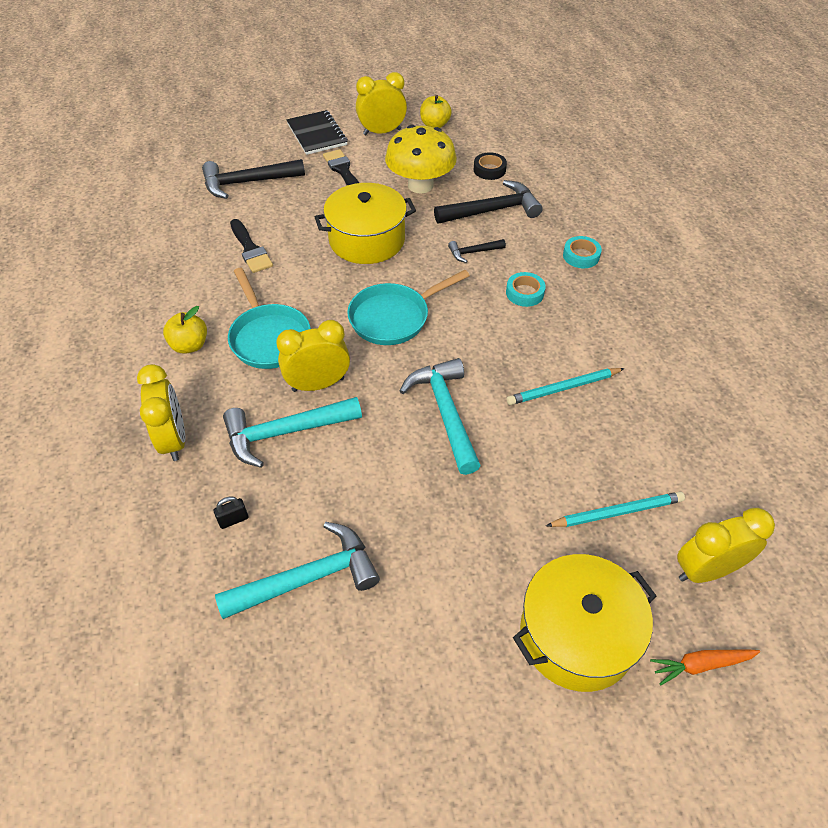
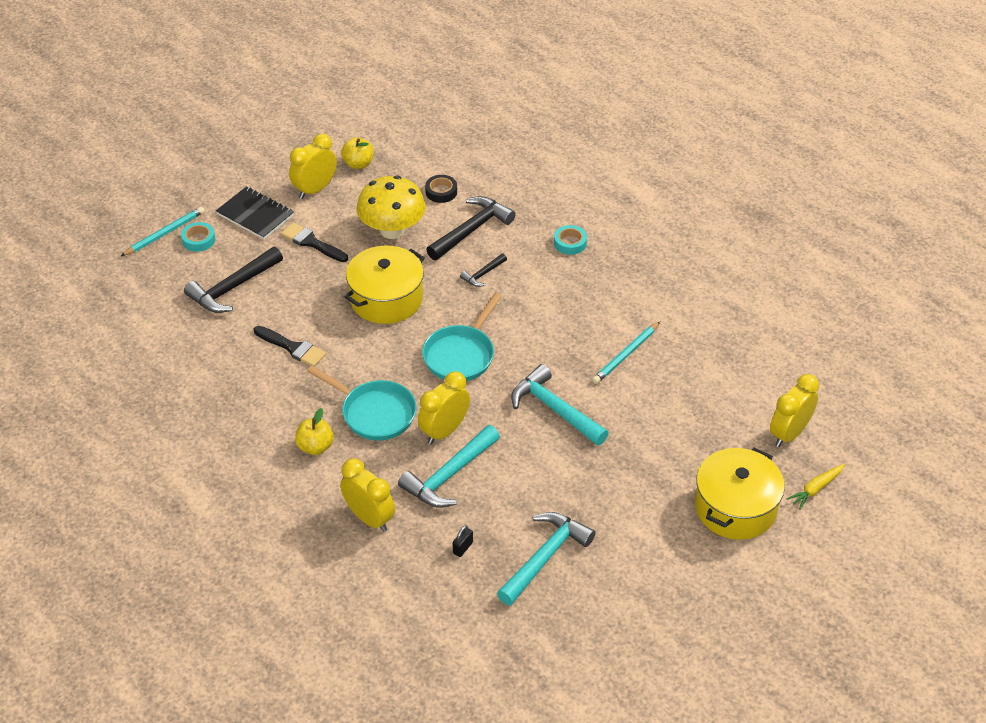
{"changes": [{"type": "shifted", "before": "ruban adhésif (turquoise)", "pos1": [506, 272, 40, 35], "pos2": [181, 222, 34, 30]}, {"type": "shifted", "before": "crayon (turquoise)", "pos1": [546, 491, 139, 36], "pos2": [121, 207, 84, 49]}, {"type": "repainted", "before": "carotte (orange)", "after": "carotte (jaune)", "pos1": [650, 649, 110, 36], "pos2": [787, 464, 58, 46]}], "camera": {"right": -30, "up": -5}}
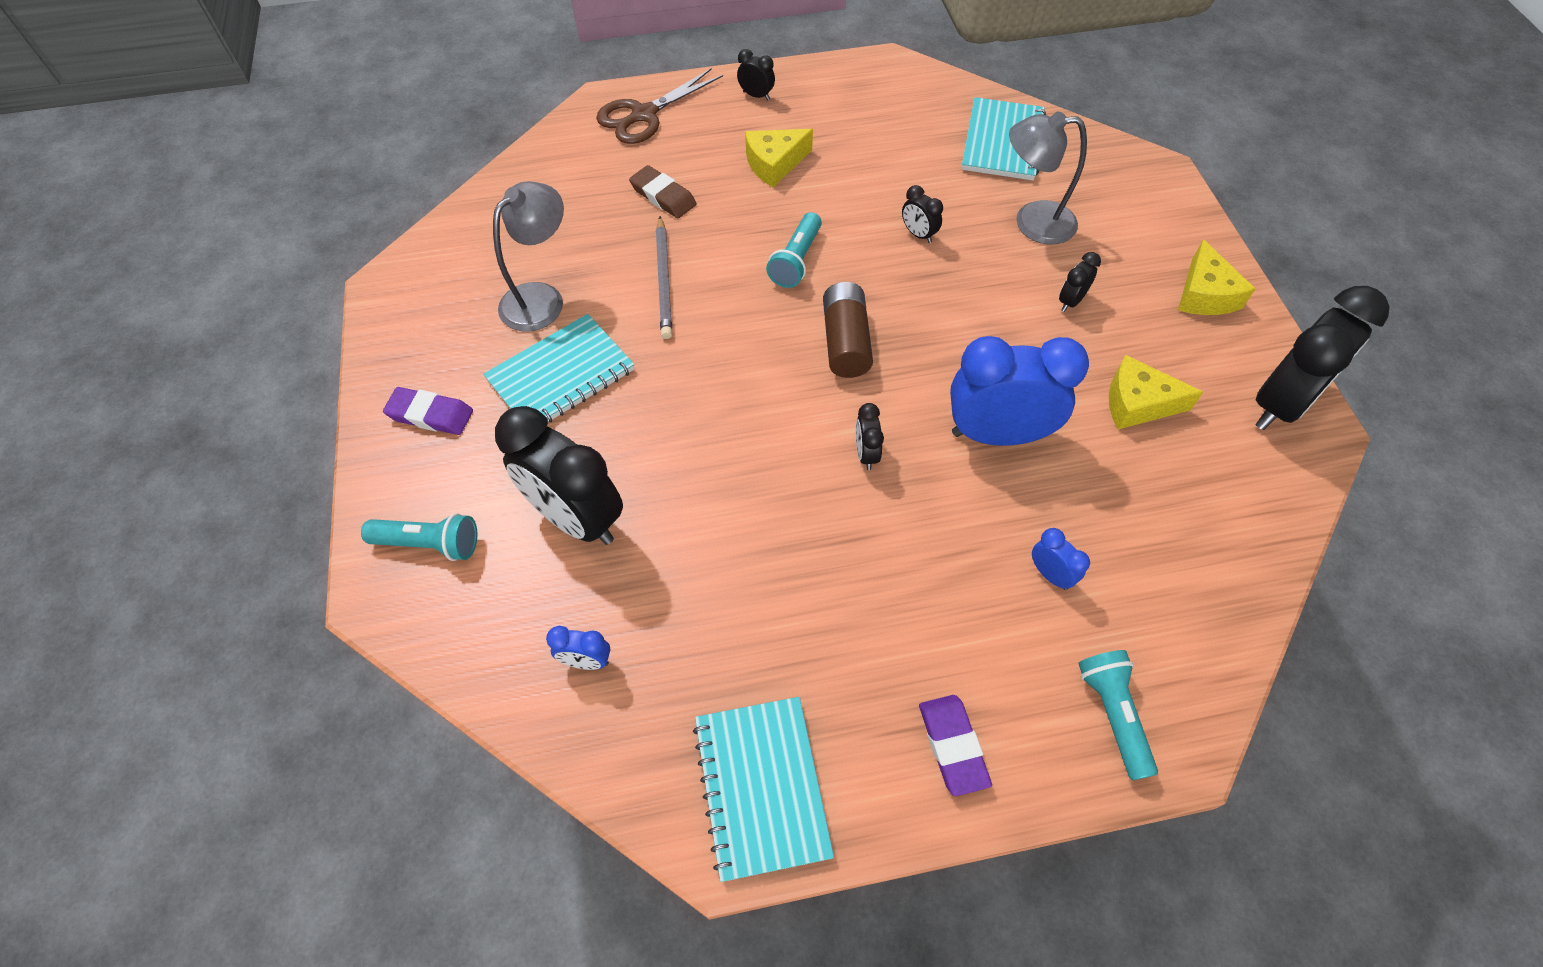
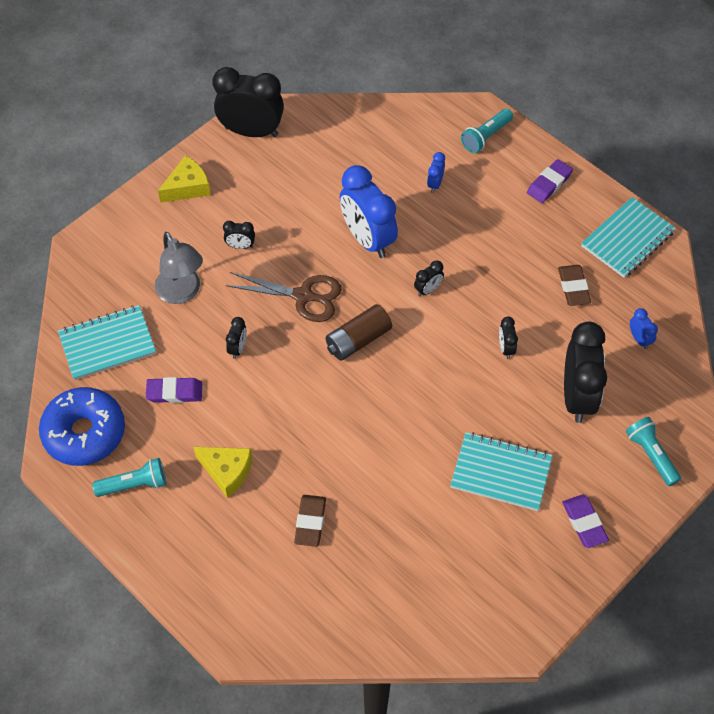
{"changes": [{"type": "shifted", "before": "réveil (noir)", "pos1": [737, 49, 38, 51], "pos2": [499, 316, 19, 43]}, {"type": "shifted", "before": "ciseaux (marron)", "pos1": [596, 68, 127, 76], "pos2": [226, 272, 116, 50]}, {"type": "gone", "before": "lampe (gris)", "pos1": [493, 181, 71, 151]}, {"type": "shifted", "before": "lampe de poche (turquoise)", "pos1": [766, 212, 56, 76], "pos2": [92, 458, 74, 39]}, {"type": "gone", "before": "crayon (gris)", "pos1": [656, 216, 16, 123]}, {"type": "gone", "before": "fromage (jaune)", "pos1": [1109, 355, 94, 74]}, {"type": "new", "after": "gomme (marron)", "pos2": [558, 265, 33, 41]}, {"type": "new", "after": "gomme (violet)", "pos2": [146, 377, 56, 26]}, {"type": "new", "after": "beignet (bleu)", "pos2": [39, 387, 86, 79]}], "camera": {"right": -125, "up": 0}}
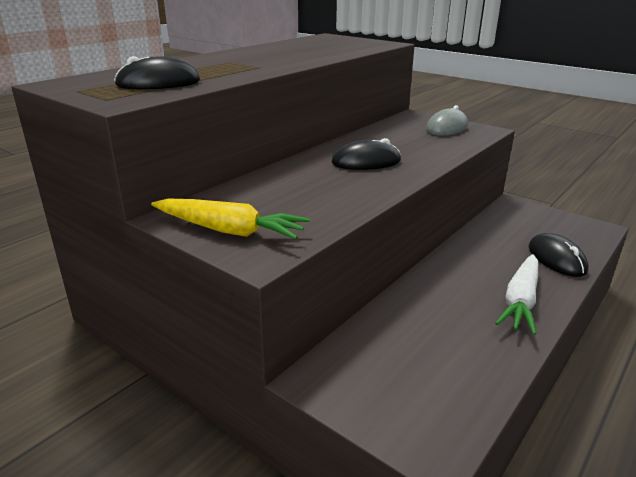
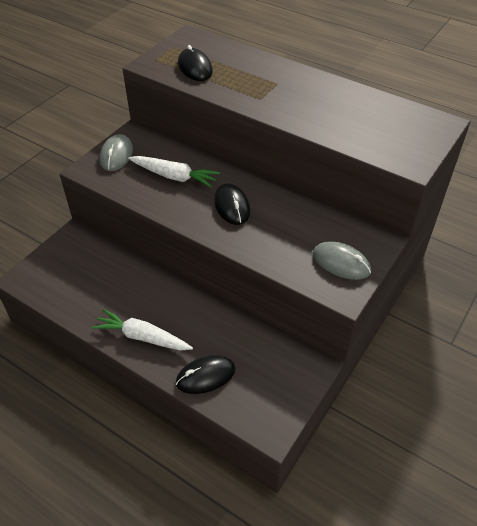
{"changes": [{"type": "swapped", "before": "carotte (jaune)", "after": "souris (gris)", "pos1": [151, 199, 159, 40], "pos2": [99, 134, 34, 37]}, {"type": "new", "after": "carotte (blanc)", "pos2": [128, 156, 92, 32]}], "camera": {"right": 85, "up": 20}}
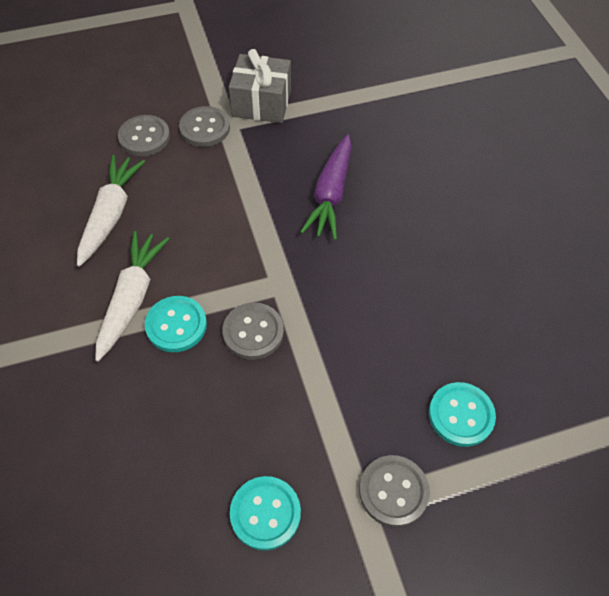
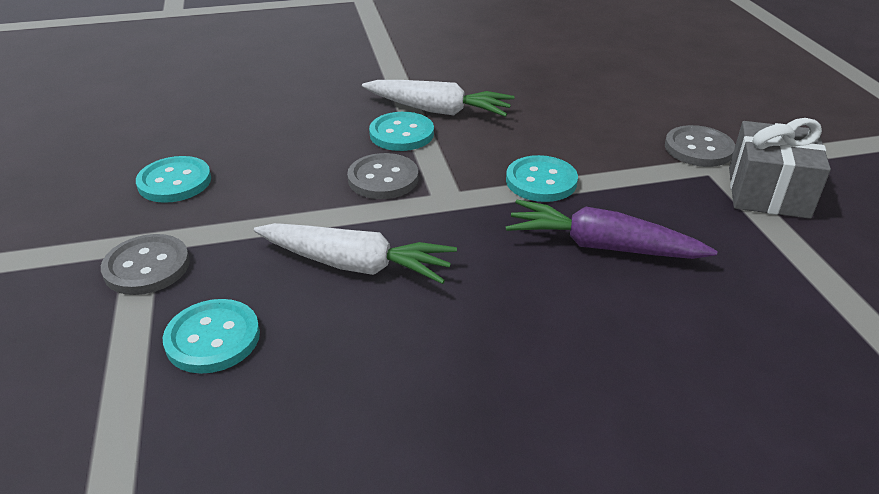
{"changes": [{"type": "gone", "before": "bouton (gris)", "pos1": [118, 115, 52, 41]}, {"type": "shifted", "before": "carotte (blanc)", "pos1": [77, 155, 68, 112], "pos2": [254, 223, 203, 61]}, {"type": "new", "after": "bouton (turquoise)", "pos2": [506, 155, 72, 47]}], "camera": {"right": 95, "up": -20}}
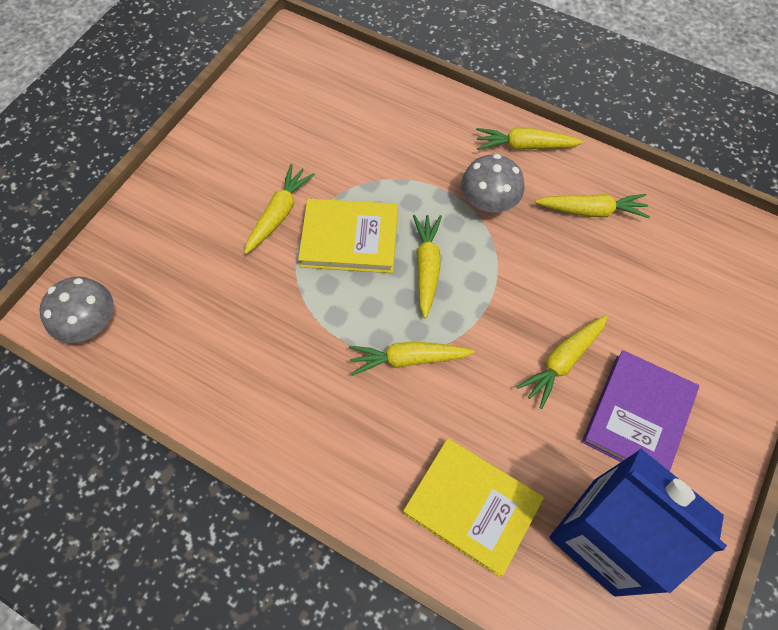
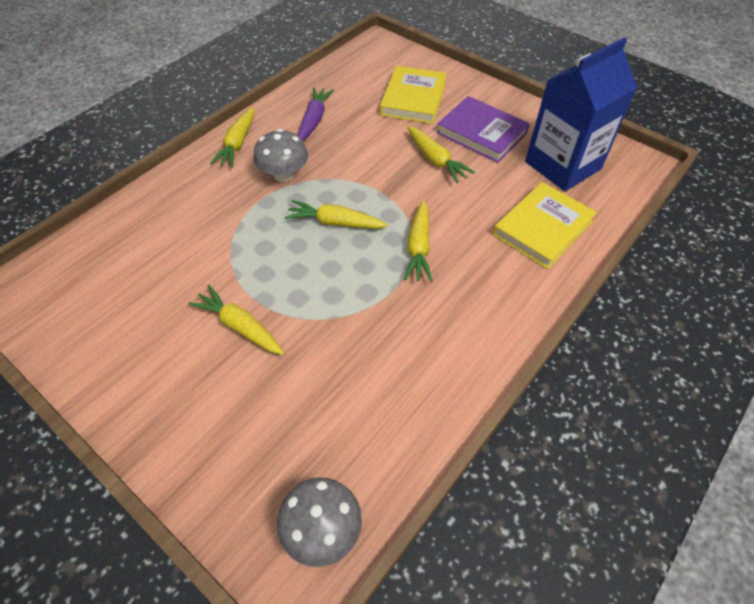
{"changes": [{"type": "repainted", "before": "carotte (jaune)", "after": "carotte (violet)", "pos1": [535, 194, 115, 24], "pos2": [297, 87, 37, 54]}, {"type": "shifted", "before": "livre (jaune)", "pos1": [298, 199, 100, 74], "pos2": [380, 66, 67, 58]}], "camera": {"right": -80, "up": -10}}
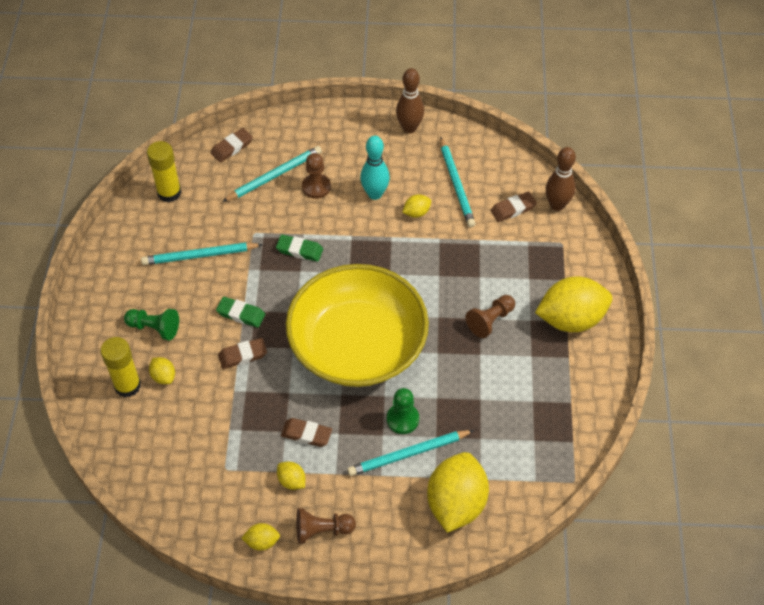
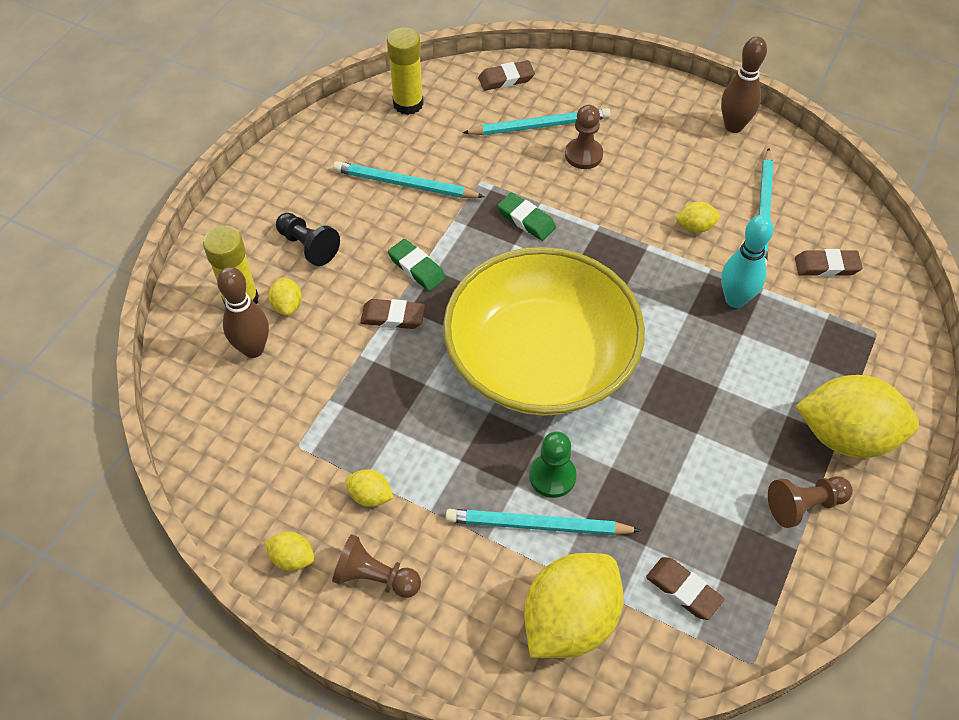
{"changes": [{"type": "shifted", "before": "quille (turquoise)", "pos1": [360, 136, 30, 64], "pos2": [721, 215, 52, 93]}, {"type": "shifted", "before": "quille (marron)", "pos1": [546, 147, 30, 64], "pos2": [217, 267, 52, 91]}, {"type": "shifted", "before": "pion (marron)", "pos1": [466, 295, 49, 43], "pos2": [768, 476, 85, 52]}, {"type": "repainted", "before": "pion (vert)", "after": "pion (noir)", "pos1": [124, 309, 55, 31], "pos2": [276, 213, 64, 53]}, {"type": "shifted", "before": "gomme (marron)", "pos1": [281, 418, 51, 29], "pos2": [646, 557, 78, 63]}, {"type": "rotated", "before": "citron (jaune)", "pos1": [277, 462, 28, 28], "pos2": [346, 469, 48, 38], "turn": -45}], "camera": {"right": 25, "up": 0}}
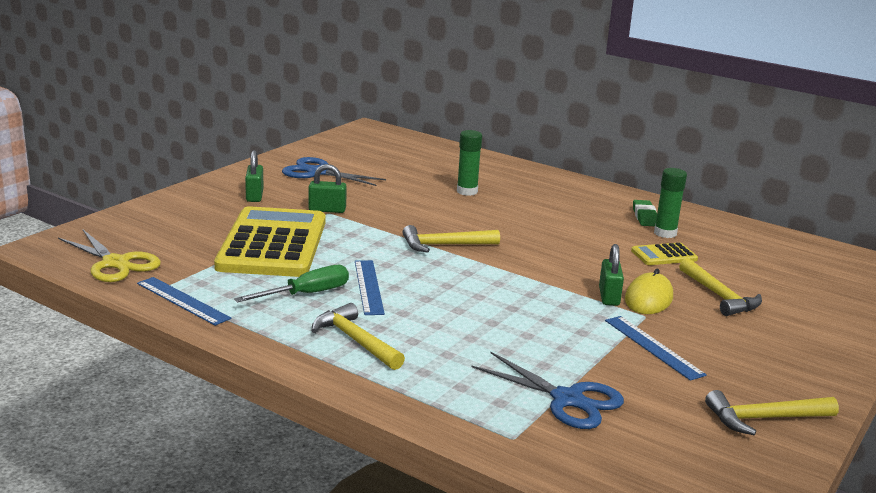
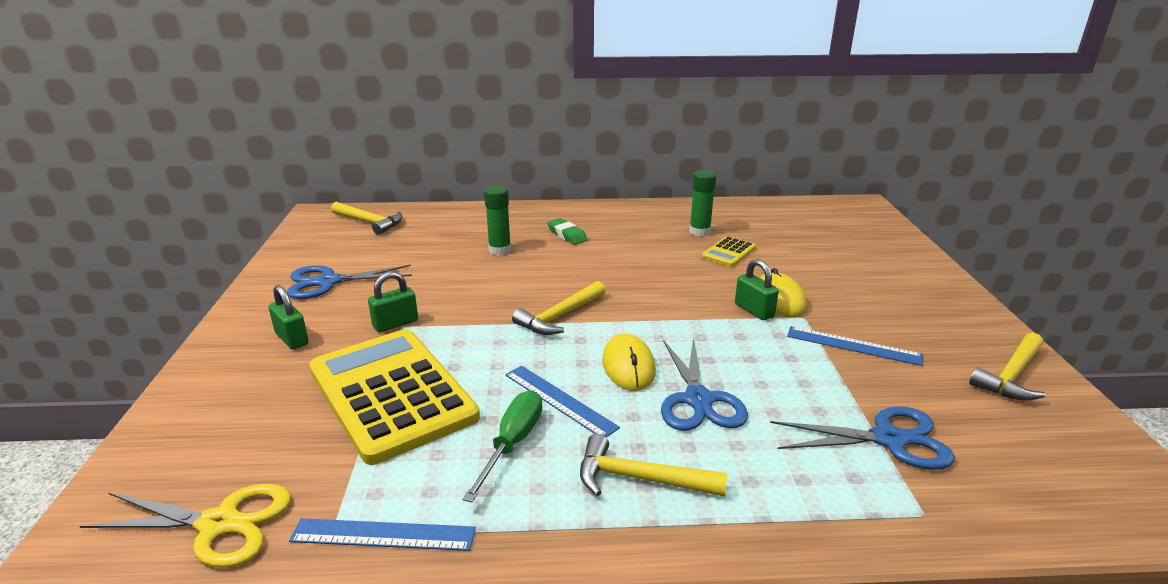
{"changes": [{"type": "shifted", "before": "gomme (vert)", "pos1": [633, 200, 24, 26], "pos2": [547, 218, 41, 27]}, {"type": "shifted", "before": "marteau (jaune)", "pos1": [679, 258, 83, 58], "pos2": [331, 202, 72, 33]}, {"type": "new", "after": "souris (jaune)", "pos2": [602, 333, 54, 58]}, {"type": "new", "after": "ciseaux (bleu)", "pos2": [661, 337, 87, 94]}], "camera": {"right": -35, "up": 5}}
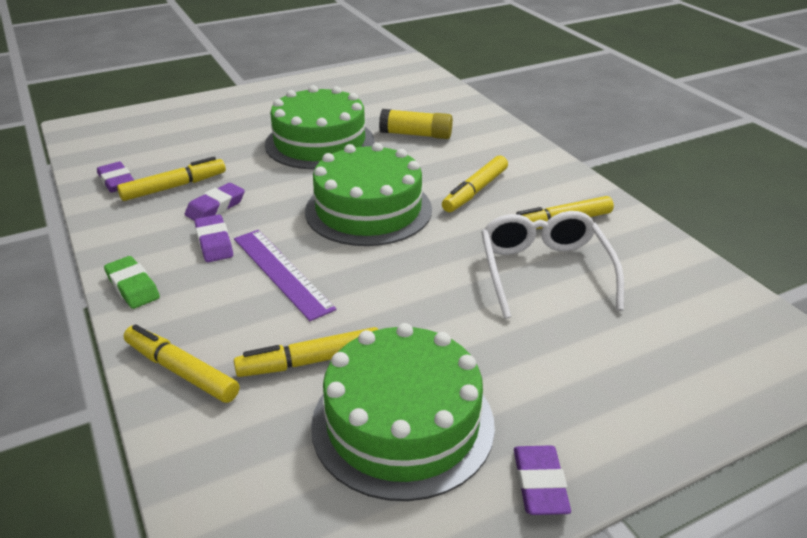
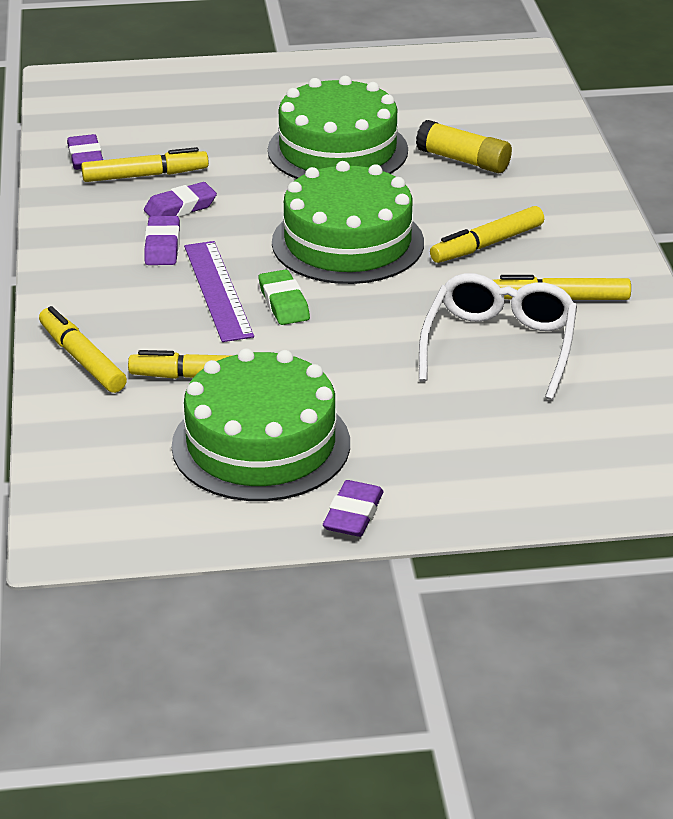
{"changes": [{"type": "shifted", "before": "gomme (vert)", "pos1": [104, 256, 56, 53], "pos2": [259, 269, 51, 56]}], "camera": {"right": 20, "up": 0}}
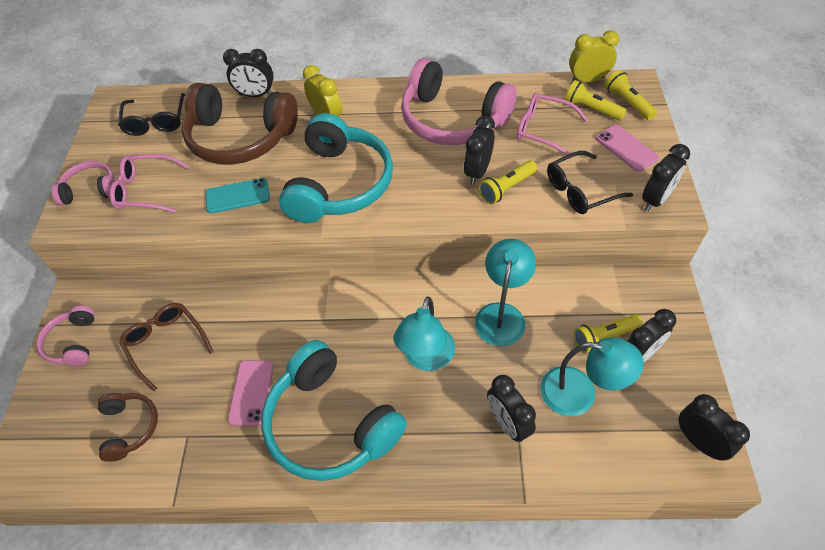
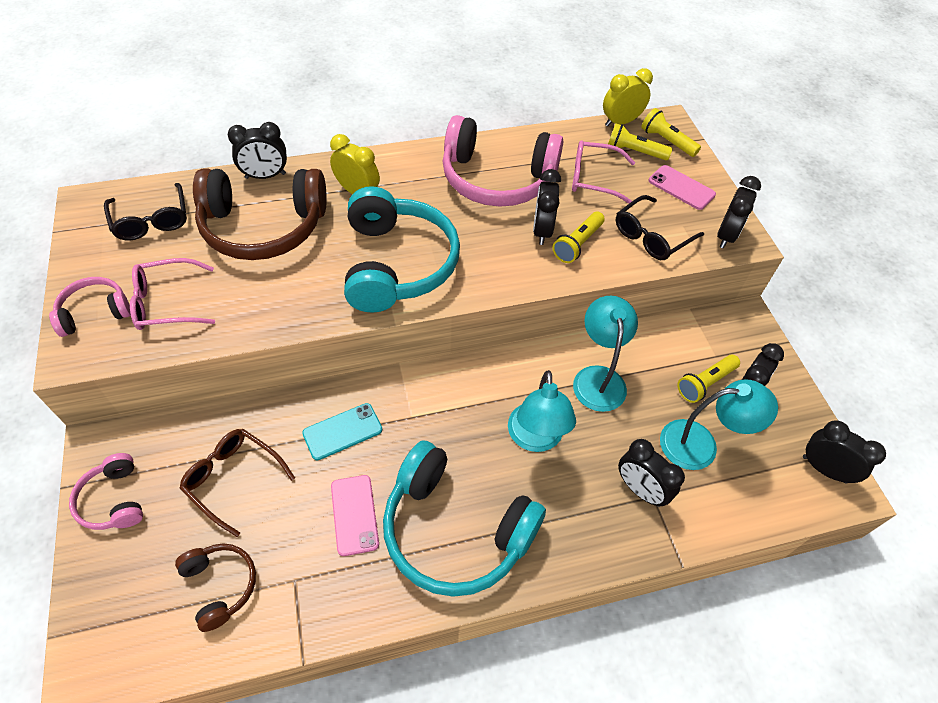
{"changes": [{"type": "shifted", "before": "téléphone (turquoise)", "pos1": [205, 178, 65, 35], "pos2": [302, 403, 80, 57]}], "camera": {"right": -20, "up": 0}}
